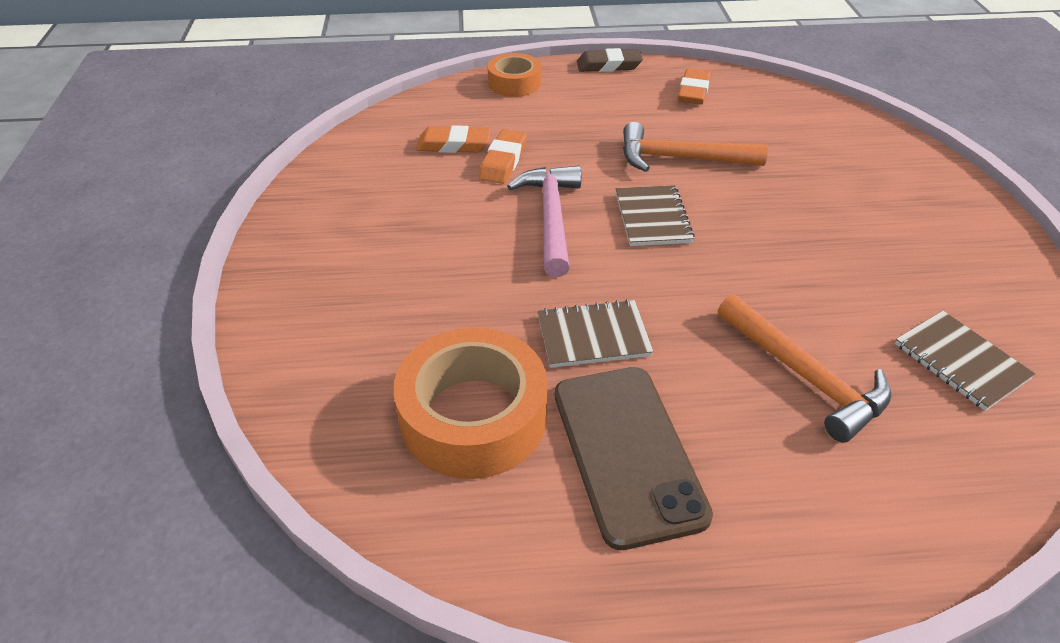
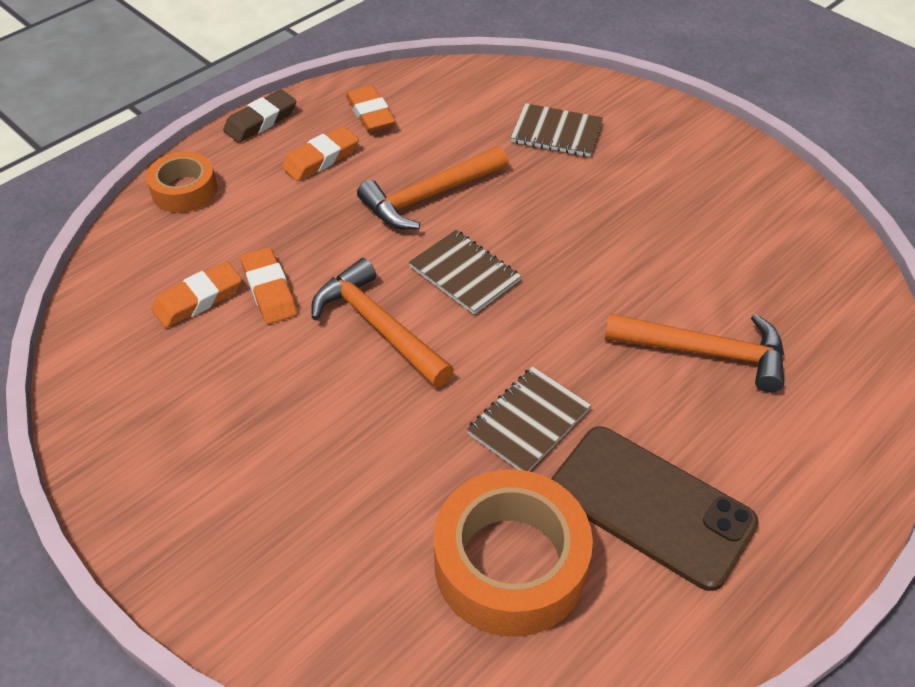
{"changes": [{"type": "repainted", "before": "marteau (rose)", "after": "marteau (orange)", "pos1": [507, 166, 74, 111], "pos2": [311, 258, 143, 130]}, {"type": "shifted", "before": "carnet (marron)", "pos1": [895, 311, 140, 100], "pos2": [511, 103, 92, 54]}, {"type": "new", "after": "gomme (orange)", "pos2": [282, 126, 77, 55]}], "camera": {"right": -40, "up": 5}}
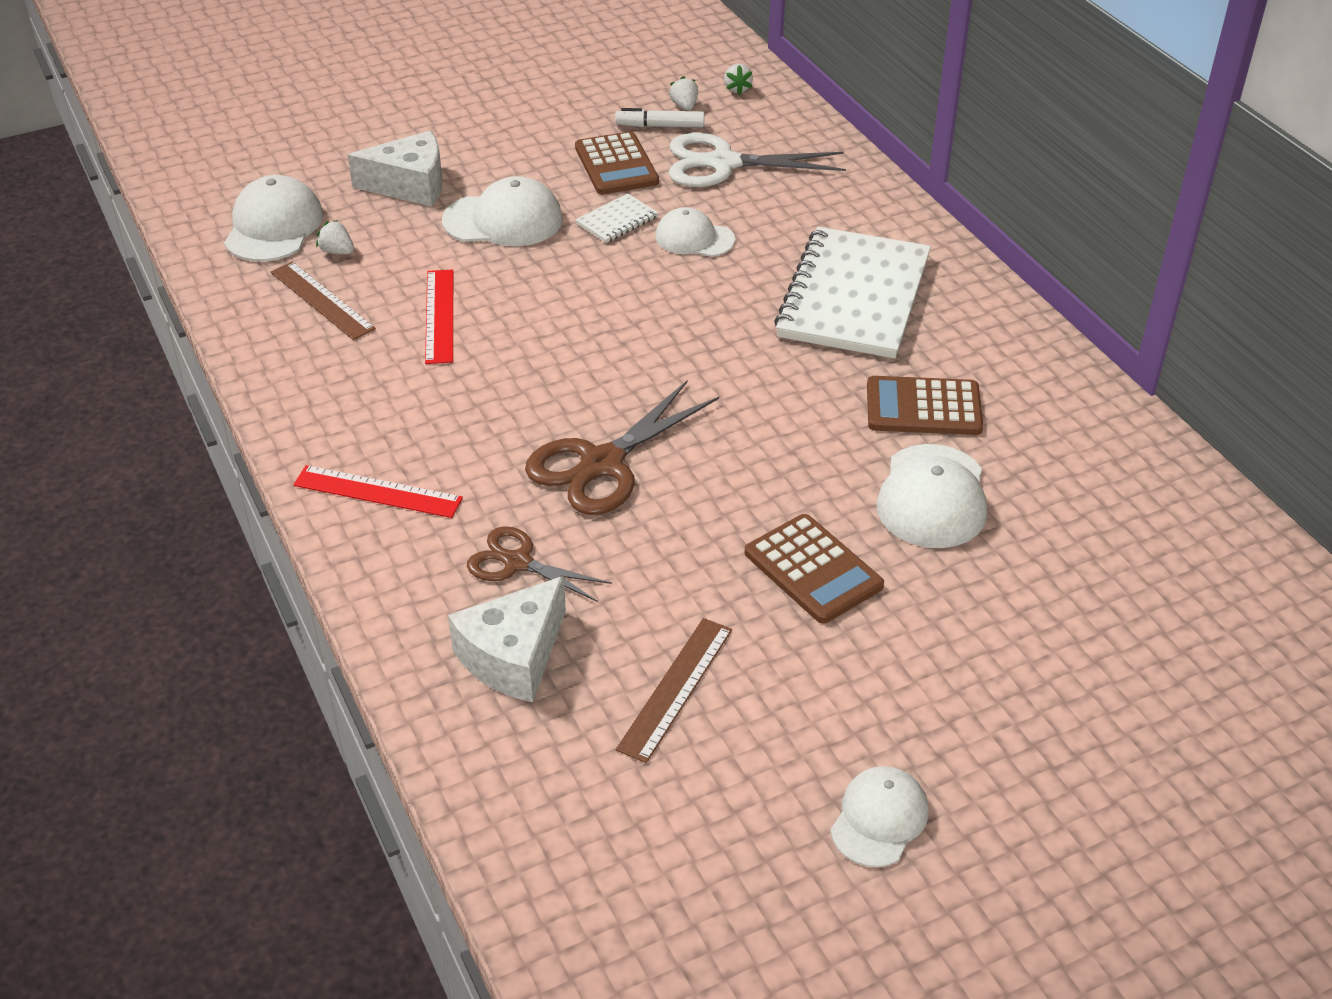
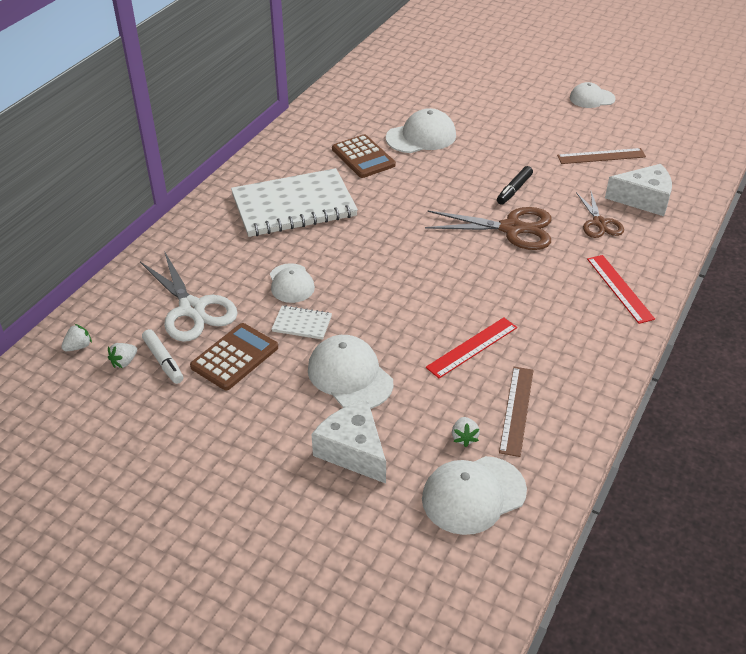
{"changes": [{"type": "gone", "before": "calculatrice (marron)", "pos1": [745, 514, 139, 110]}, {"type": "new", "after": "feutre (noir)", "pos2": [497, 166, 36, 39]}], "camera": {"right": -125, "up": 0}}
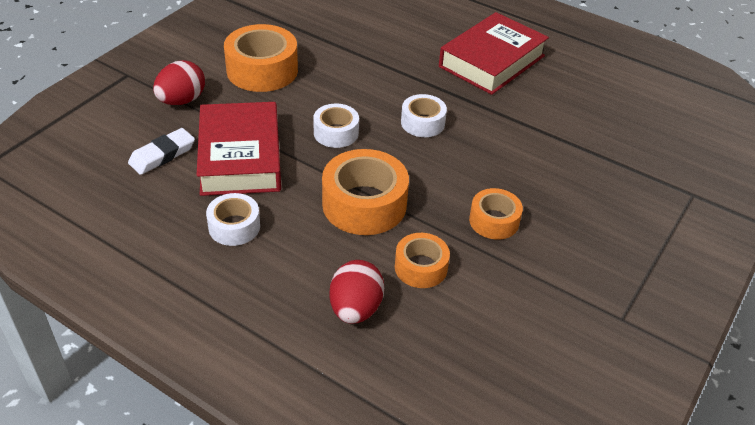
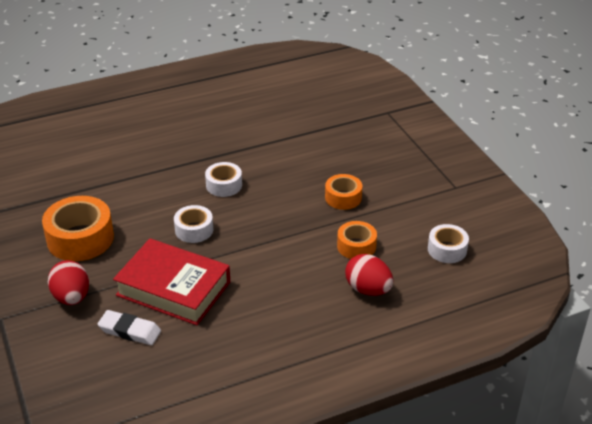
{"changes": [{"type": "gone", "before": "livre (rouge)", "pos1": [439, 12, 110, 83]}, {"type": "rotated", "before": "gomme (blanc)", "pos1": [128, 128, 67, 47], "pos2": [98, 310, 63, 35], "turn": -60}, {"type": "gone", "before": "ruban adhésif (orange)", "pos1": [322, 149, 87, 86]}, {"type": "shifted", "before": "ruban adhésif (blanc)", "pos1": [206, 193, 54, 53], "pos2": [428, 224, 41, 39]}], "camera": {"right": -55, "up": -5}}
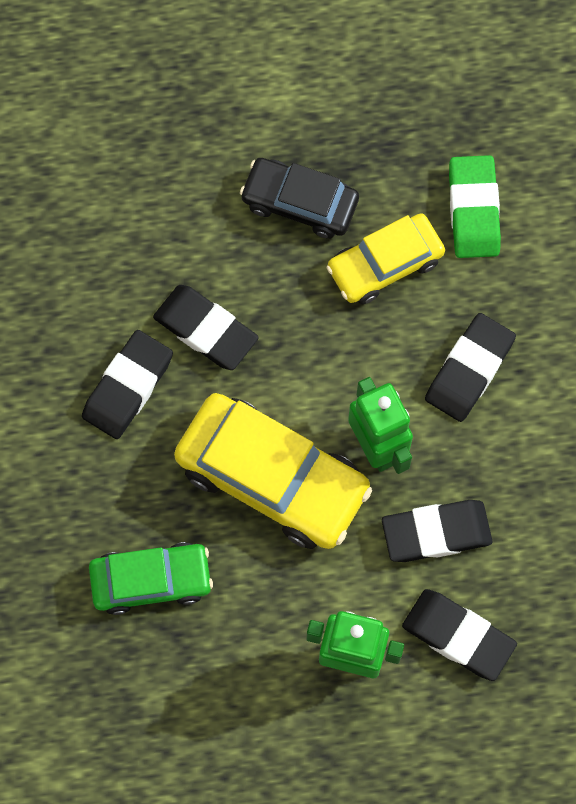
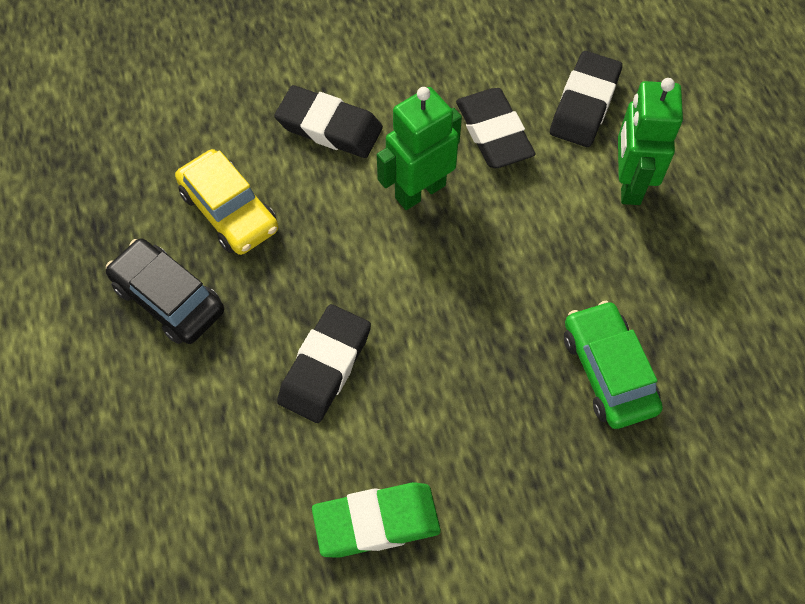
{"changes": [{"type": "shifted", "before": "gomme (vert)", "pos1": [449, 155, 52, 103], "pos2": [312, 482, 129, 76]}, {"type": "rotated", "before": "voiture (noir)", "pos1": [240, 158, 119, 81], "pos2": [106, 238, 118, 106], "turn": 120}, {"type": "gone", "before": "gomme (noir)", "pos1": [82, 330, 91, 109]}, {"type": "gone", "before": "voiture (jaune)", "pos1": [174, 393, 198, 156]}], "camera": {"right": -100, "up": -10}}
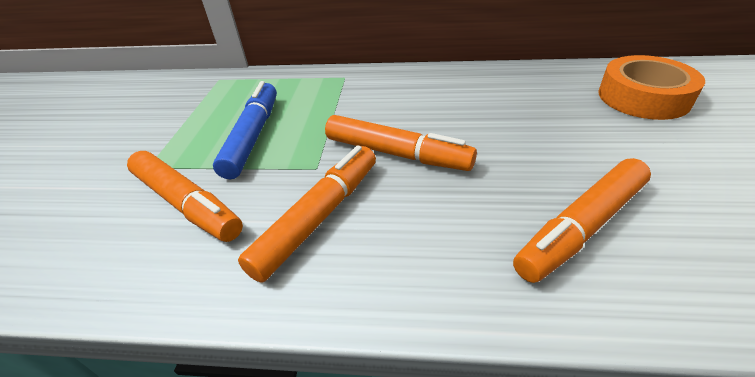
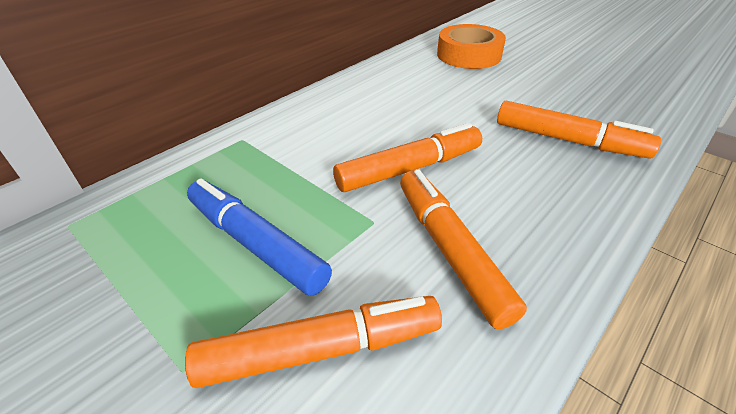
{"changes": [{"type": "rotated", "before": "feutre (orange)", "pos1": [513, 158, 138, 125], "pos2": [497, 101, 164, 58], "turn": -60}], "camera": {"right": -55, "up": 0}}
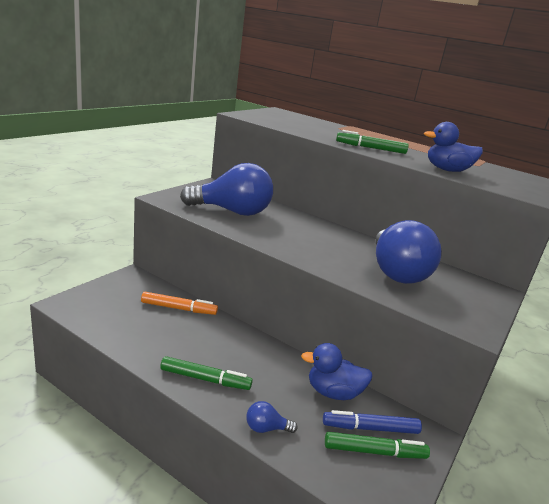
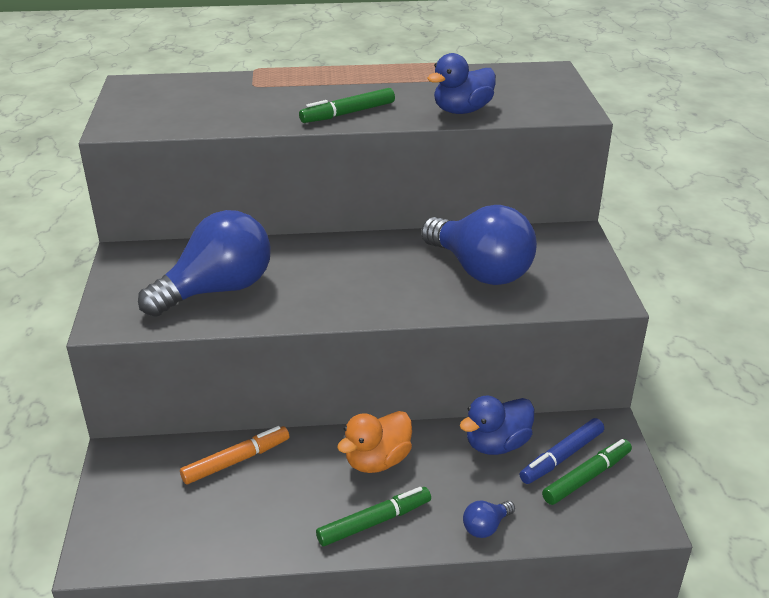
{"changes": [{"type": "new", "after": "canard (orange)", "pos2": [337, 411, 75, 62]}], "camera": {"right": -35, "up": 10}}
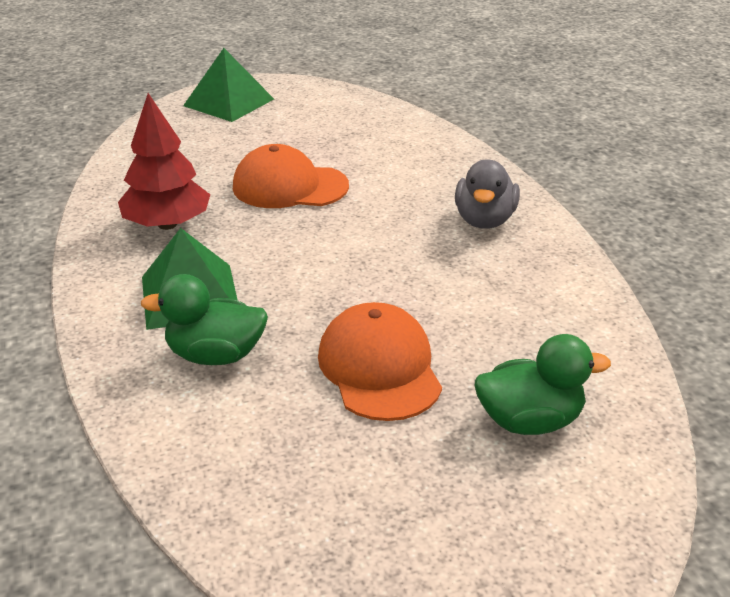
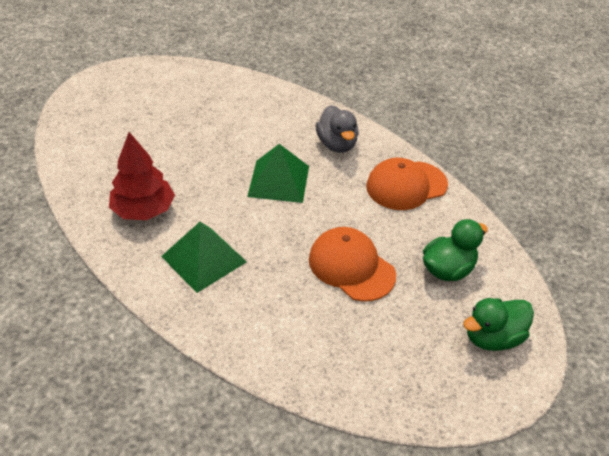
{"changes": [{"type": "shifted", "before": "pyramide (vert)", "pos1": [183, 48, 91, 74], "pos2": [247, 144, 62, 59]}, {"type": "shifted", "before": "casquette (orange)", "pos1": [233, 144, 116, 64], "pos2": [366, 158, 82, 52]}, {"type": "shifted", "before": "canard (vert)", "pos1": [141, 274, 127, 91], "pos2": [463, 298, 71, 53]}], "camera": {"right": -30, "up": 10}}
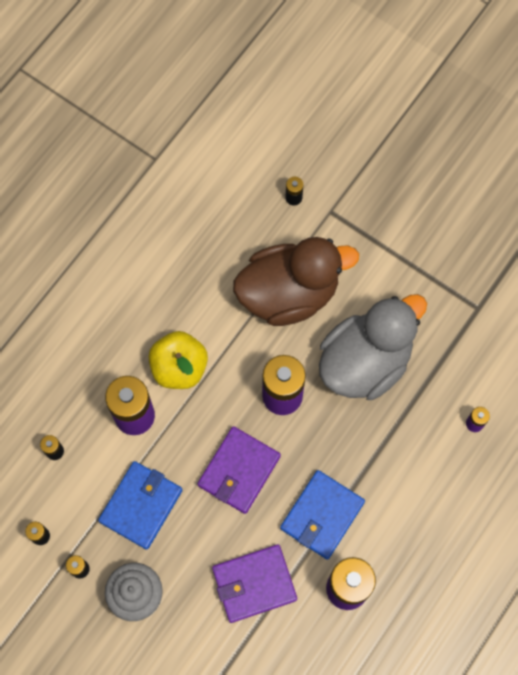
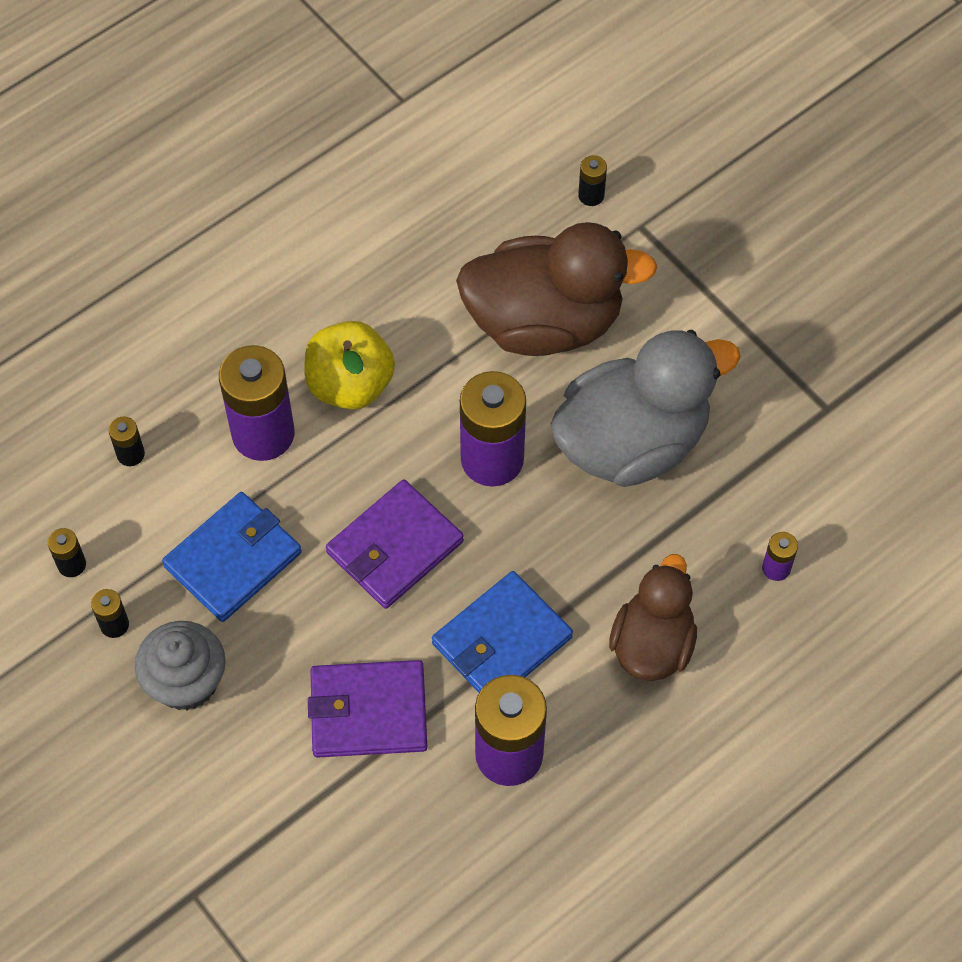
{"changes": [{"type": "new", "after": "canard (marron)", "pos2": [609, 554, 88, 127]}], "camera": {"right": 15, "up": -10}}
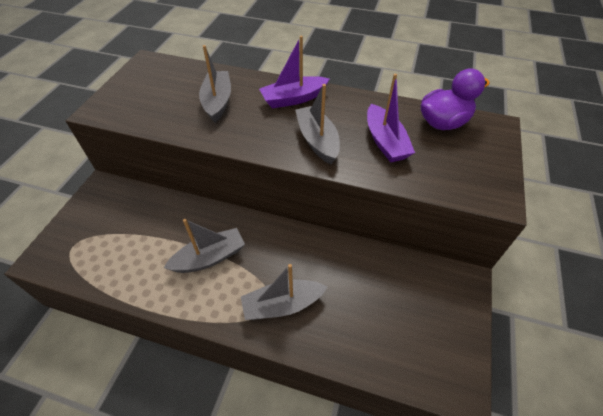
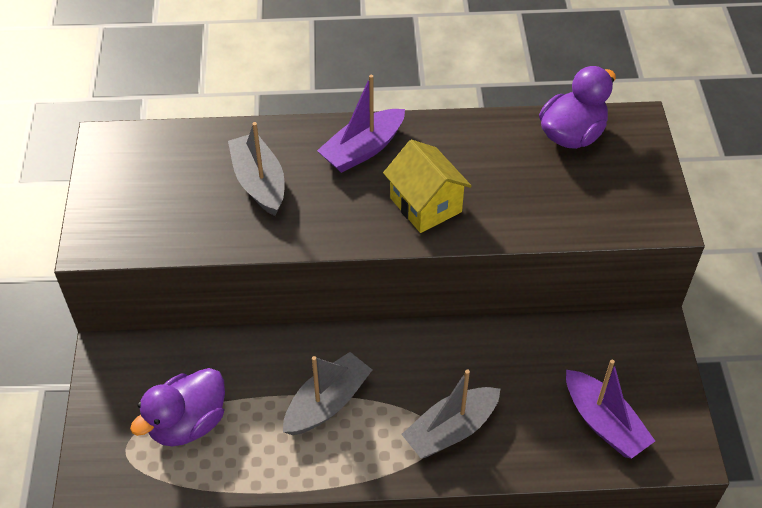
{"changes": [{"type": "shifted", "before": "bateau (violet)", "pos1": [367, 74, 48, 89], "pos2": [566, 360, 89, 99]}, {"type": "swapped", "before": "bateau (gris)", "after": "maison (jaune)", "pos1": [295, 84, 45, 80], "pos2": [383, 140, 89, 93]}, {"type": "new", "after": "canard (violet)", "pos2": [130, 368, 95, 78]}], "camera": {"right": -20, "up": 0}}
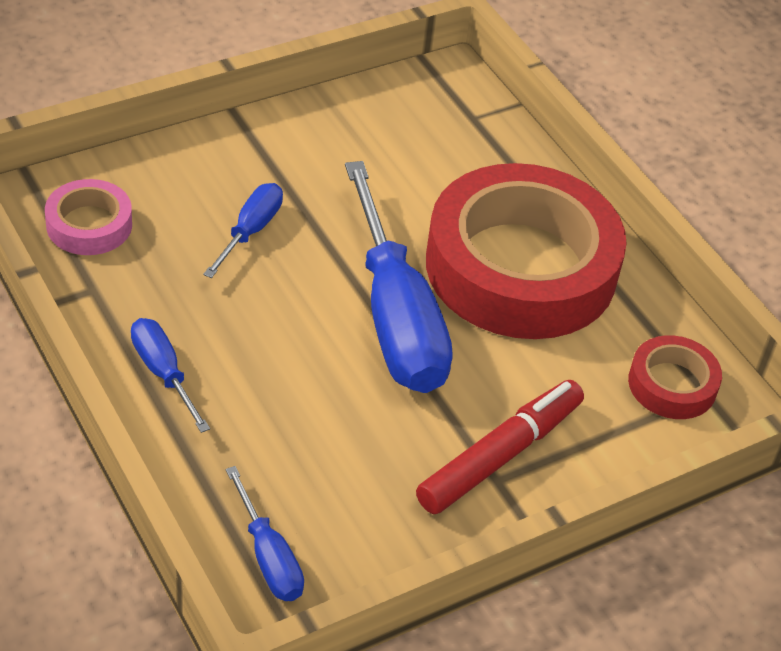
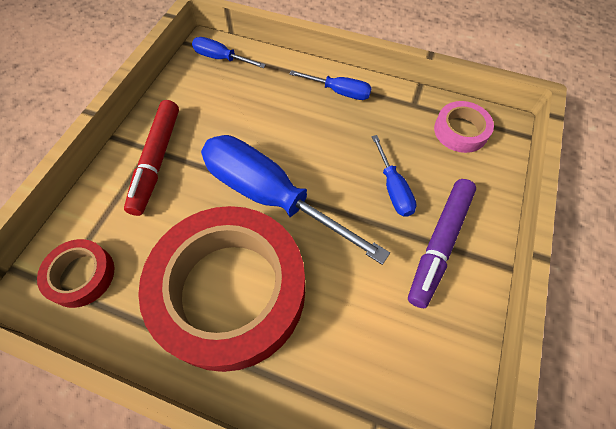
{"changes": [{"type": "new", "after": "feutre (violet)", "pos2": [408, 179, 68, 129]}], "camera": {"right": 145, "up": 15}}
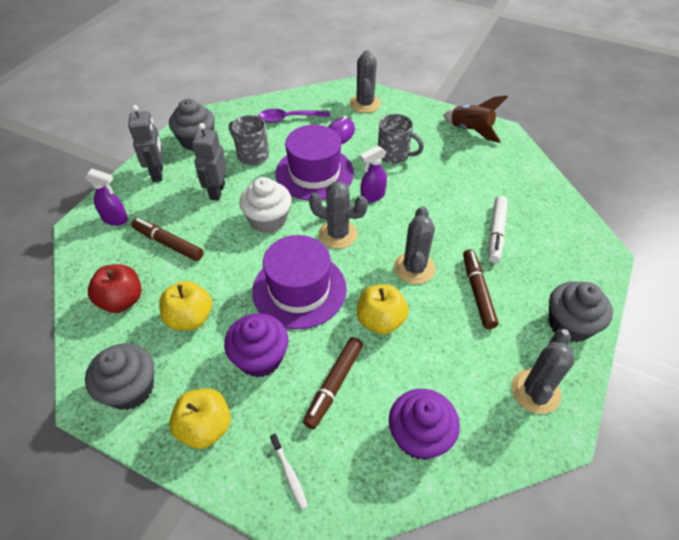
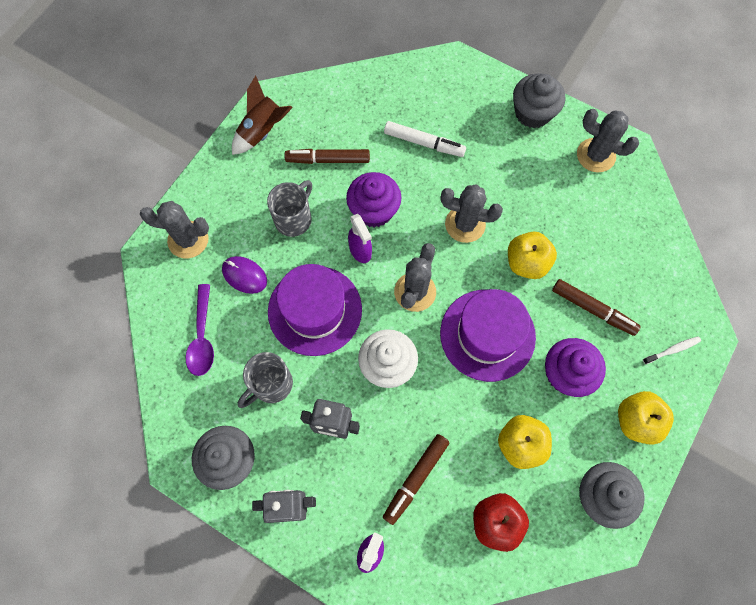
{"changes": [{"type": "shifted", "before": "feutre (marron)", "pos1": [463, 249, 35, 80], "pos2": [284, 149, 86, 15]}, {"type": "shifted", "before": "muffin (violet)", "pos1": [389, 389, 71, 71], "pos2": [346, 172, 56, 56]}], "camera": {"right": -85, "up": 20}}
